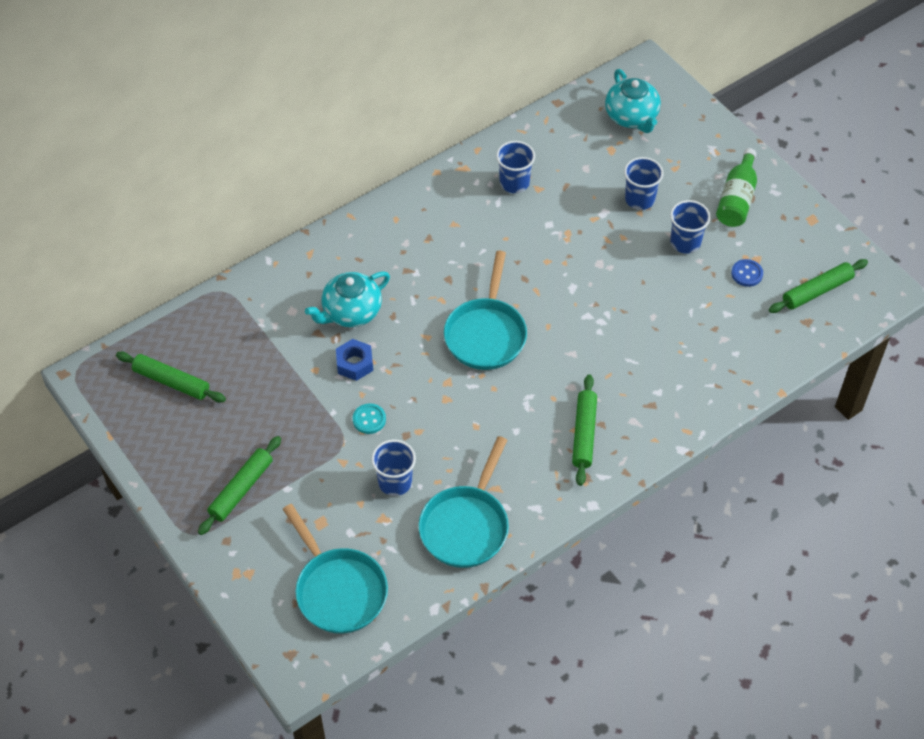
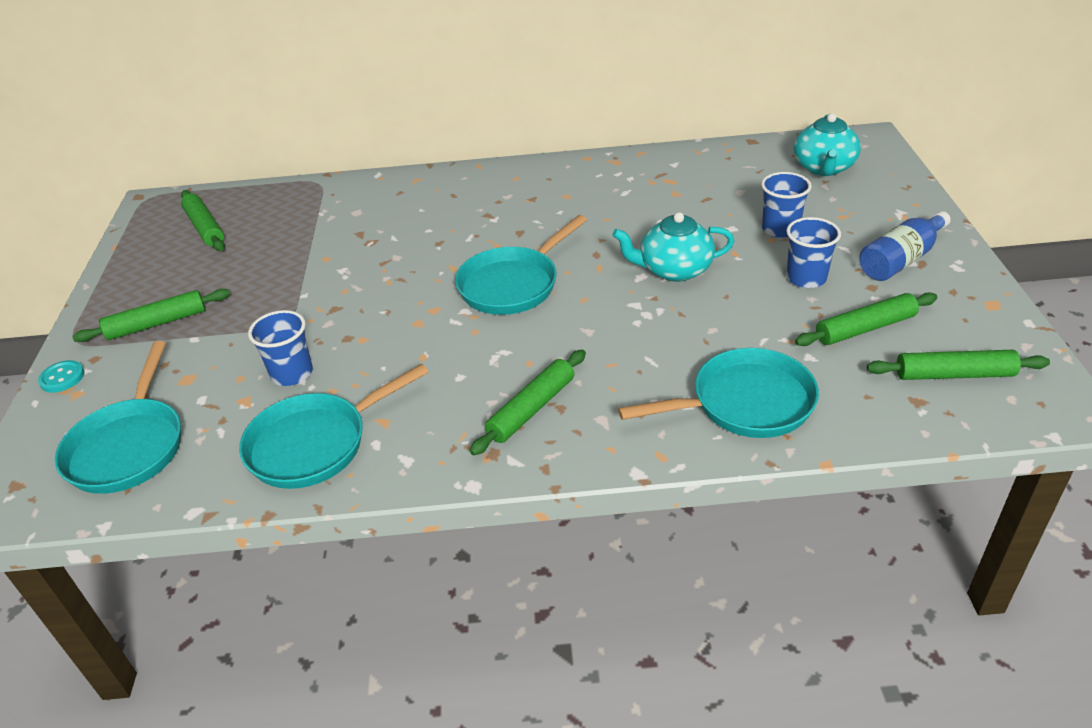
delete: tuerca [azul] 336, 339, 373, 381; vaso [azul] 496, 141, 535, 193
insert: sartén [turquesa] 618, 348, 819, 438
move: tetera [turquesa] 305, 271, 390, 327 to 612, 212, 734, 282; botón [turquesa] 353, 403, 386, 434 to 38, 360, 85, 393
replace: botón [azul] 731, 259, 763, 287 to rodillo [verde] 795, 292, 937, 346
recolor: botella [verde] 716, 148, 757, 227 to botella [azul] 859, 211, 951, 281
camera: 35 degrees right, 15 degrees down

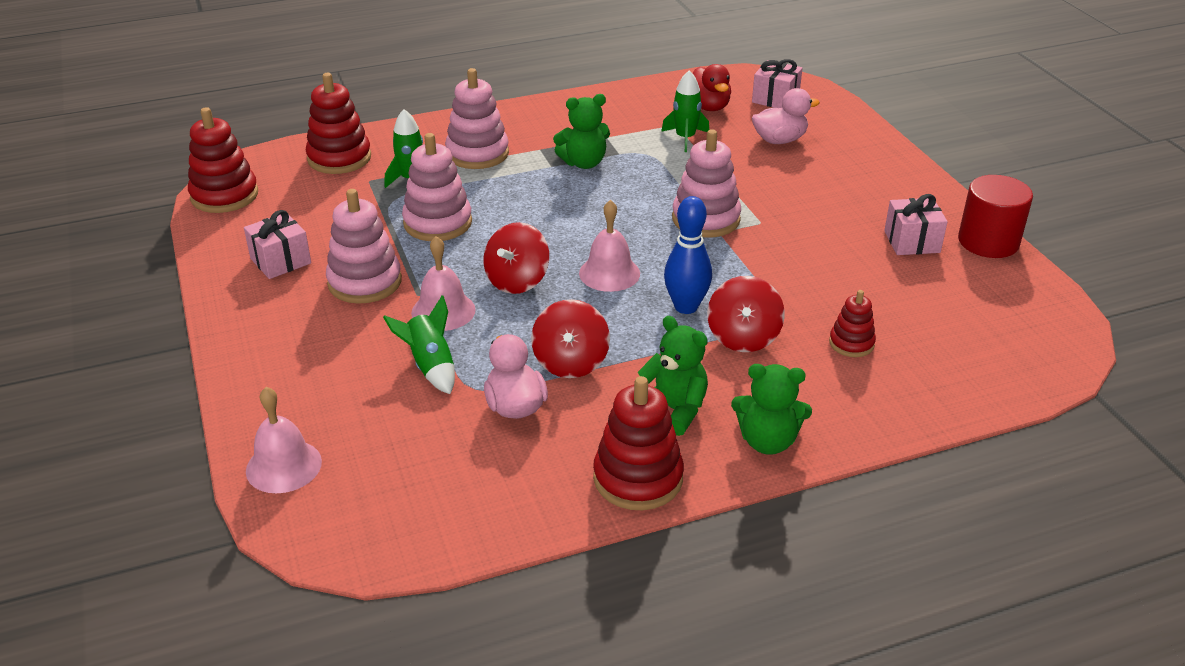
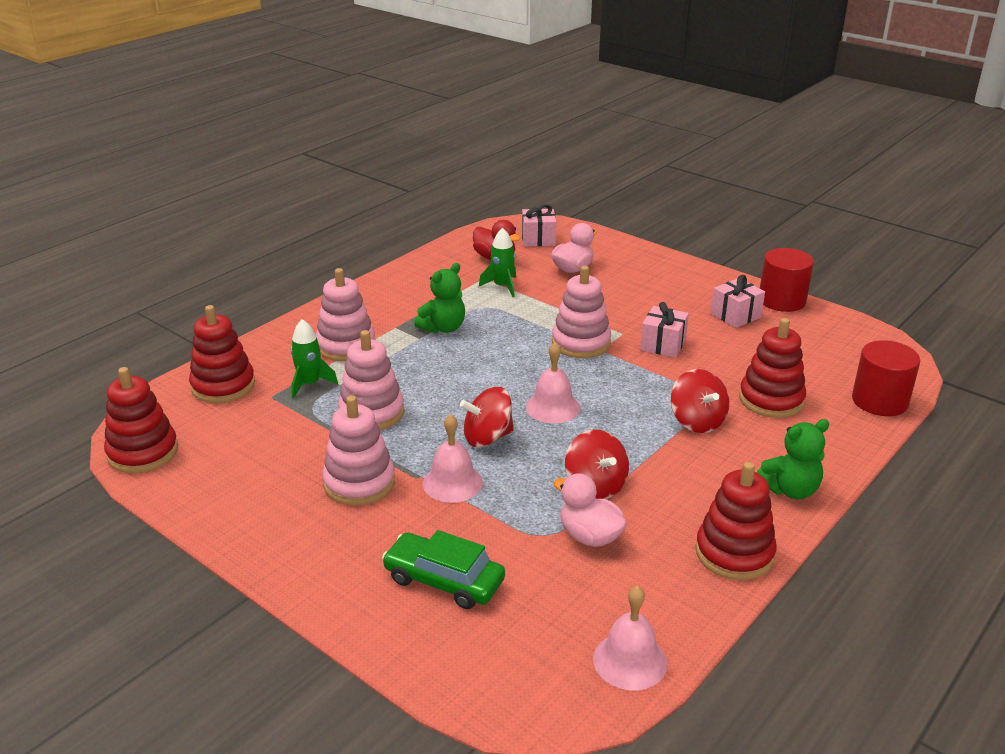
delete: cohete [verde] 383, 295, 455, 394; osito [verde] 638, 316, 708, 436; bolo [azul] 664, 196, 712, 314
insert: coche [verde] 382, 530, 505, 609; cilindro [rojo] 852, 340, 920, 416
move: regalo [rosa] 244, 210, 311, 279 to 640, 302, 689, 358; campana [rosa] 246, 387, 322, 493 to 593, 586, 667, 690
rotate: peonza [rojo] 484, 222, 549, 294 = 460, 387, 514, 447 75 degrees clockwise
resize: juguete apilable [rojo] 829, 290, 876, 357 = 739, 318, 806, 418 x1.75
camera: 30 degrees left, 5 degrees down

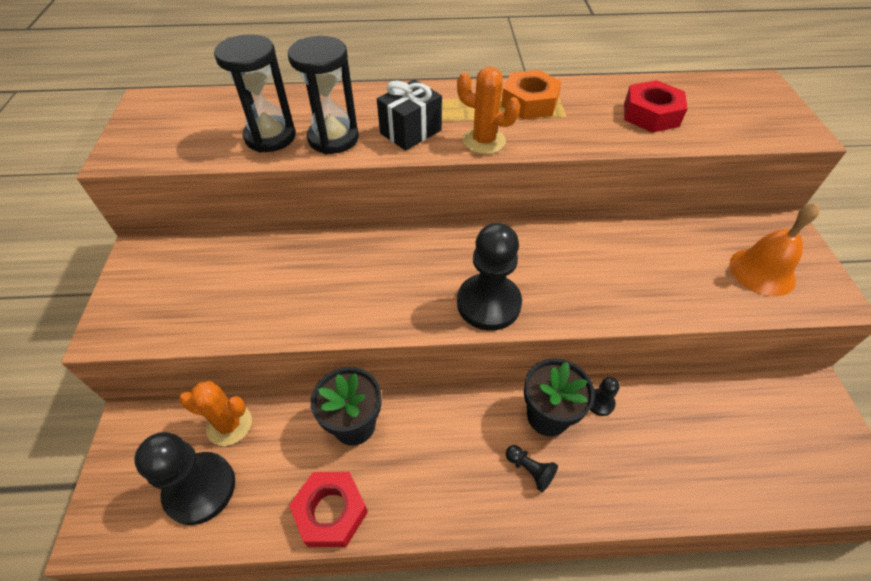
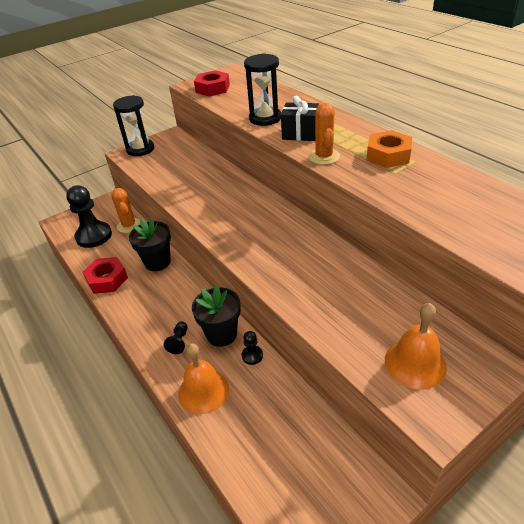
delete: peón [negro] 457, 223, 522, 331
insert: campana [naranja] 178, 343, 229, 414
move: reloj de arena [negro] 214, 34, 296, 152 to 113, 95, 154, 156; tuerca [rojo] 624, 80, 688, 133 to 194, 70, 230, 97
camera: 60 degrees right, 10 degrees down

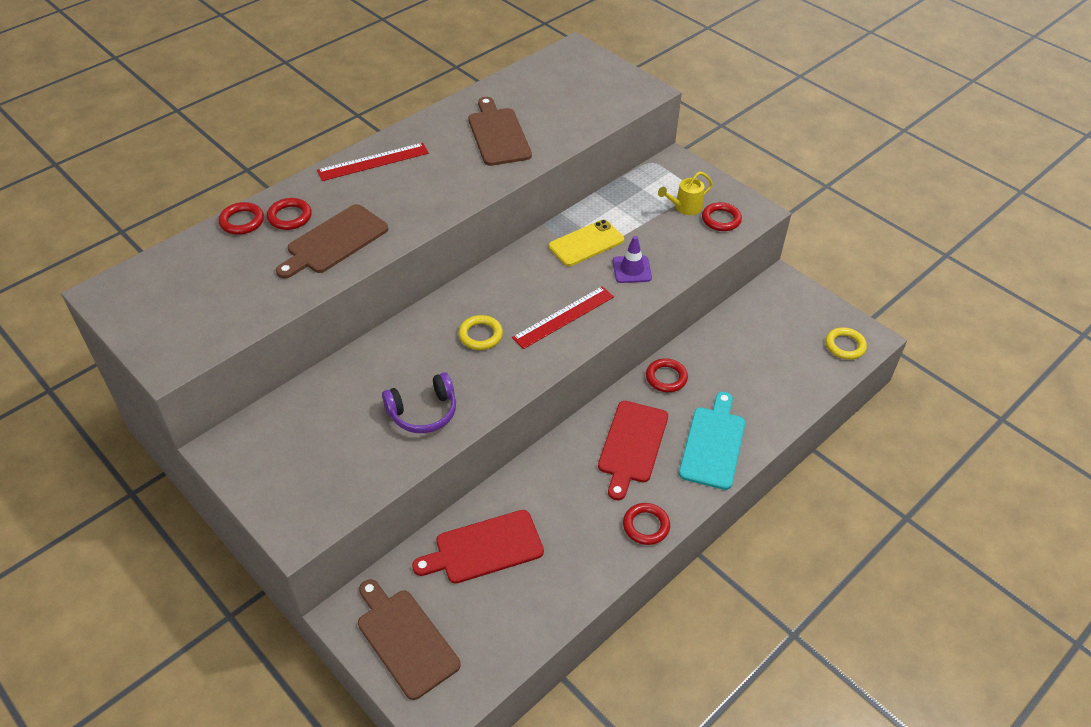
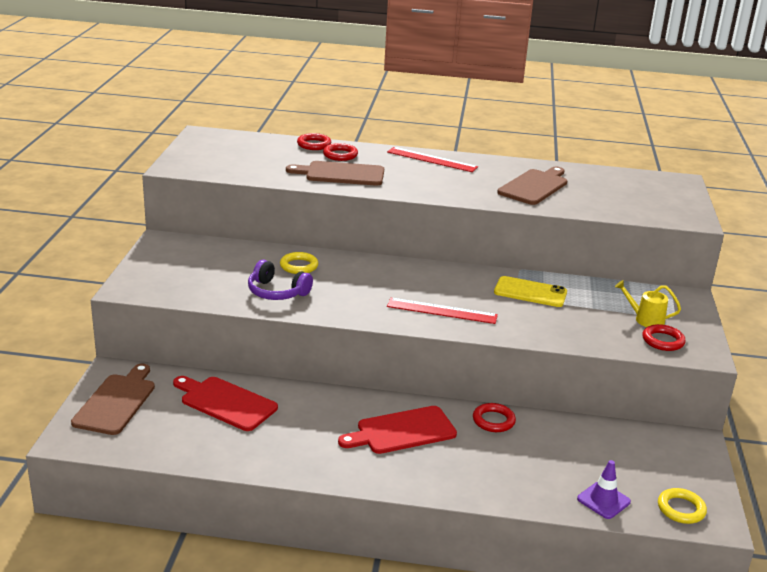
delete: anillo [rojo] 623, 503, 670, 545; tabla de cortar [turquesa] 679, 392, 745, 490
move: anillo [amarillo] 458, 315, 503, 350 to 280, 252, 318, 274; cono de tráfico [morado] 613, 236, 652, 283 to 577, 460, 631, 519
camera: 50 degrees right, 20 degrees down

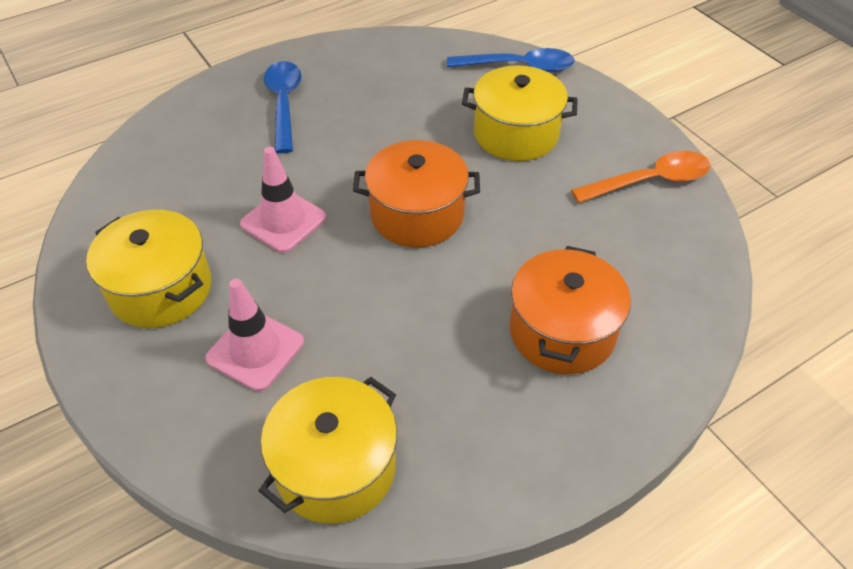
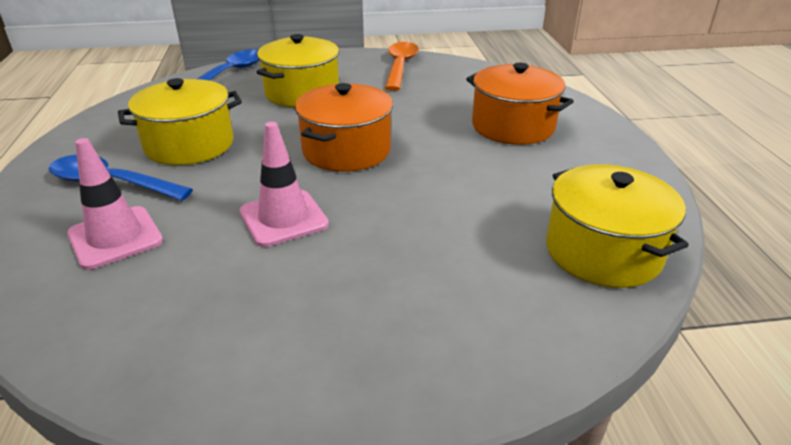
move: olla [amarillo] 86, 210, 211, 328 to 118, 78, 242, 165; cono de tráfico [rosa] 205, 278, 304, 392 to 67, 138, 163, 270
camera: 65 degrees left, 15 degrees down

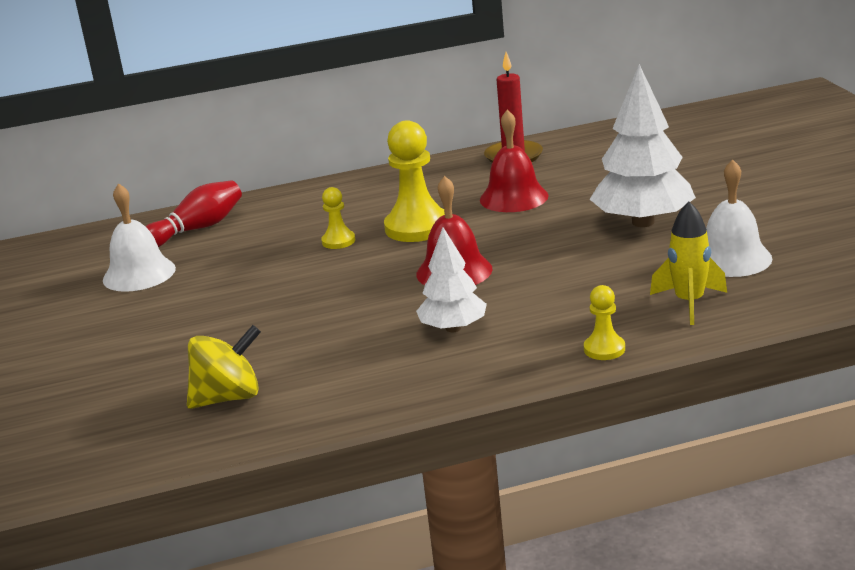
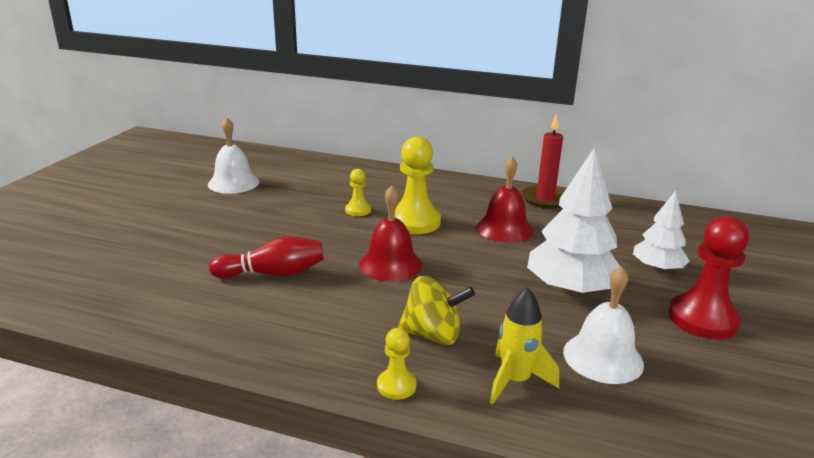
insert: peón [rojo] 669, 216, 749, 339
move: bolo [rojo] 145, 180, 242, 247 to 209, 236, 324, 278; peonza [amarillo] 187, 325, 261, 409 to 398, 276, 475, 345; árbol [blanco] 416, 227, 487, 332 to 633, 191, 690, 272
camera: 30 degrees right, 0 degrees up

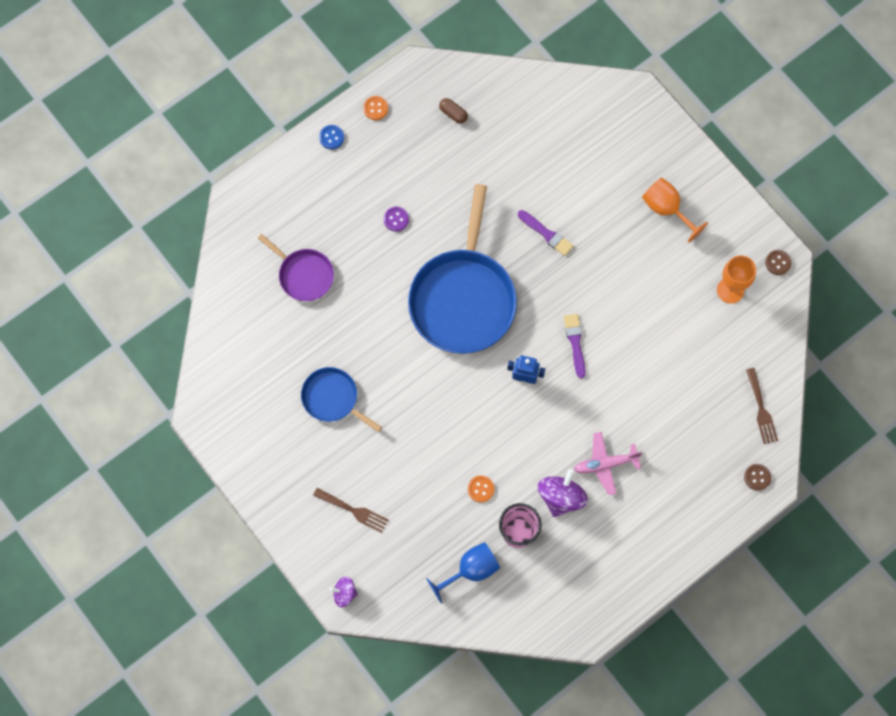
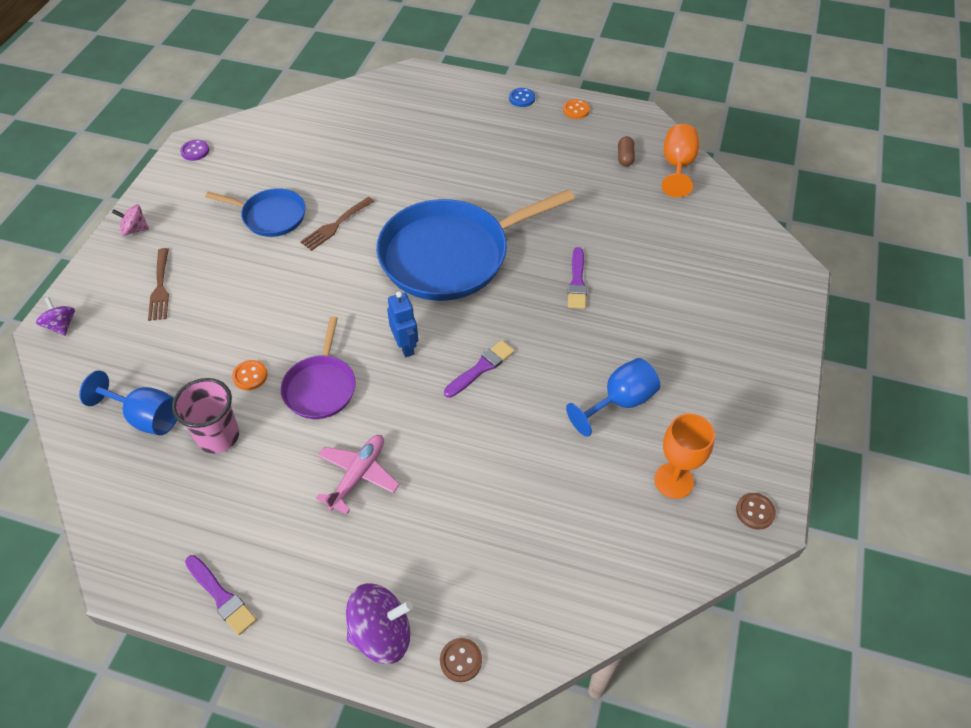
insert: peonza [rosa] 112, 204, 149, 236; pincel [morado] 185, 555, 257, 635; copa [azul] 566, 358, 660, 437
move: sartén [morado] 258, 234, 334, 301 to 281, 316, 356, 419; botón [morado] 384, 207, 409, 232 to 180, 140, 209, 161; peonza [morado] 538, 469, 588, 517 to 346, 583, 413, 664; copa [naranja] 642, 178, 708, 242 to 661, 124, 699, 197; tenedor [marrón] 746, 368, 778, 444 to 300, 197, 374, 251
rotate: sartén [azul] 301, 367, 382, 432 = 205, 188, 306, 237 105 degrees clockwise; avión [rosa] 574, 432, 642, 495 = 316, 435, 400, 514 75 degrees clockwise
camera: 55 degrees right, 20 degrees down

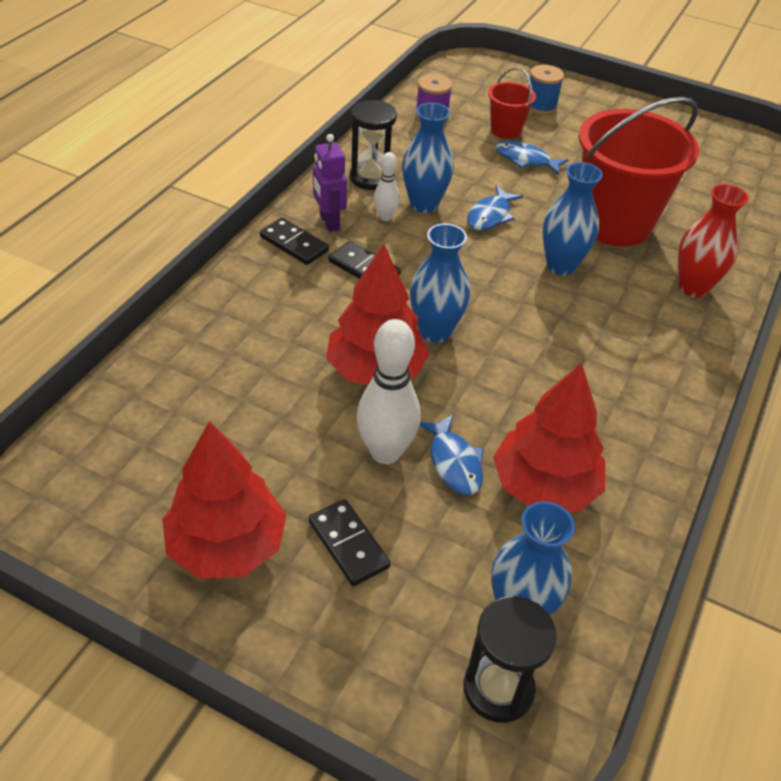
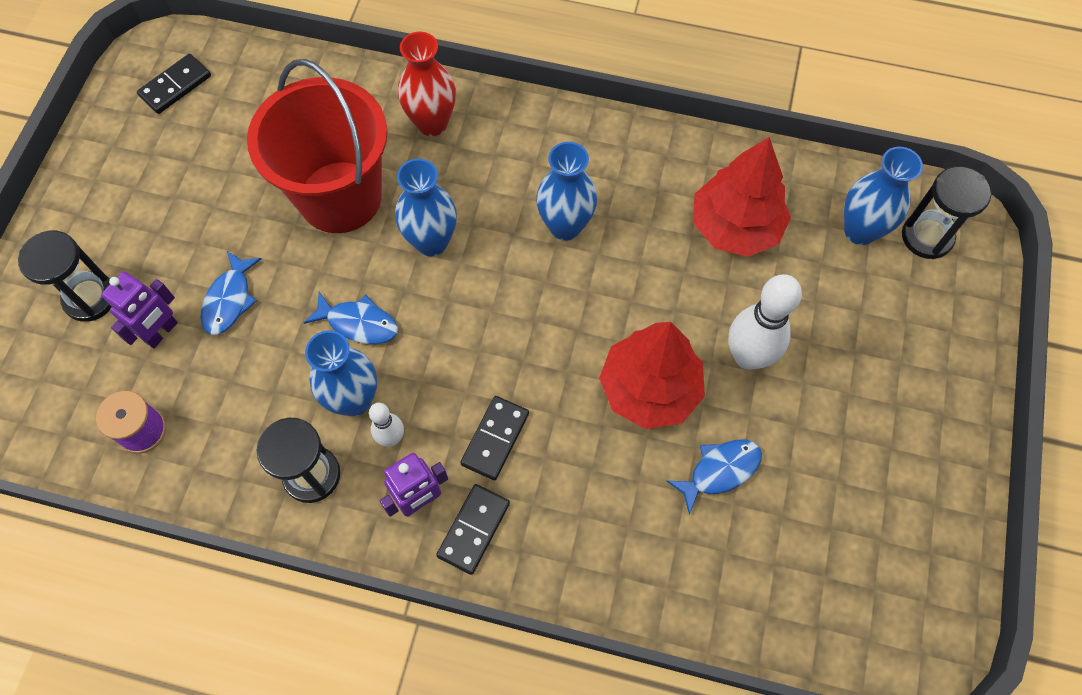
delete: árbol [rojo] 162, 421, 287, 579
move: ficha de dominó [negro] 309, 499, 391, 586 to 137, 54, 211, 114; florero [azul] 410, 224, 470, 343 to 536, 142, 597, 241; pez [azul] 420, 414, 484, 495 to 667, 439, 762, 515
replace: balde [rojo] 488, 68, 536, 139 to robot [morado] 101, 272, 178, 348; carrete [azul] 529, 65, 564, 114 to reloj de arena [negro] 18, 230, 111, 322
camera: 100 degrees left, 20 degrees up

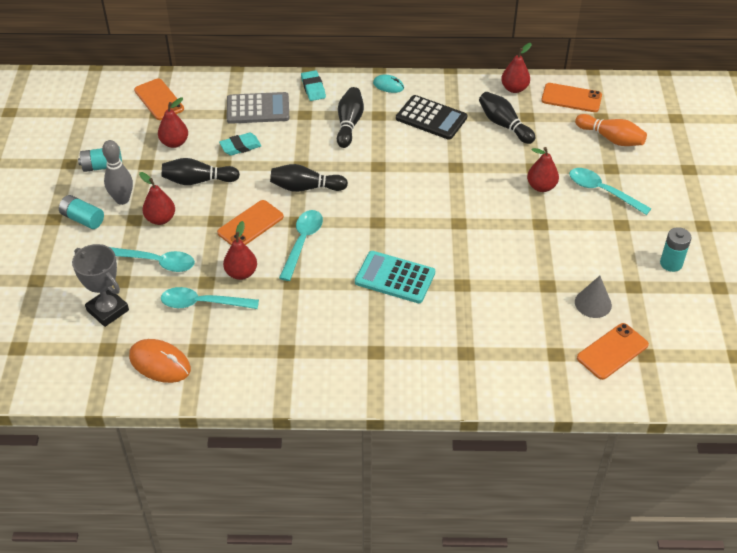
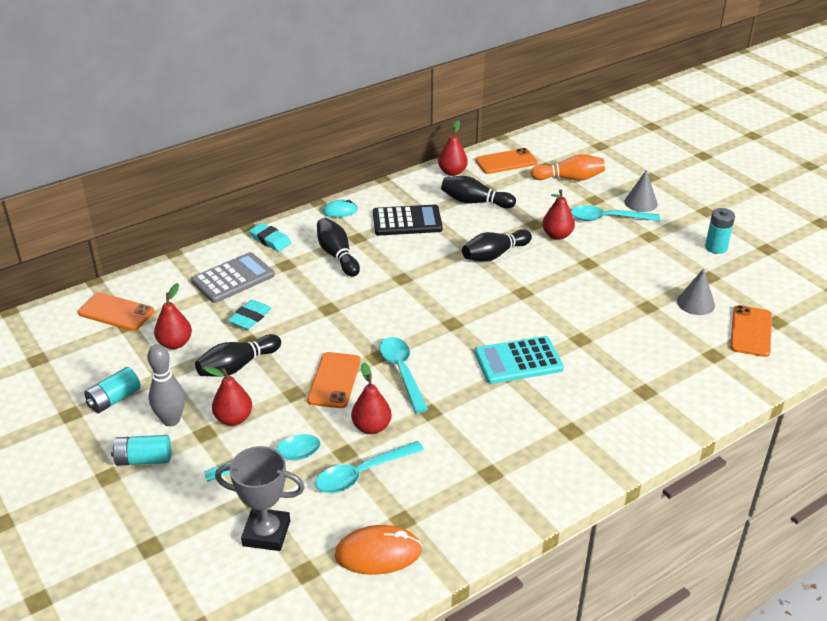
insert: cono [gris] 624, 170, 658, 212
move: bolo [negro] 270, 164, 348, 192 to 462, 229, 532, 262
camera: 35 degrees left, 10 degrees down

